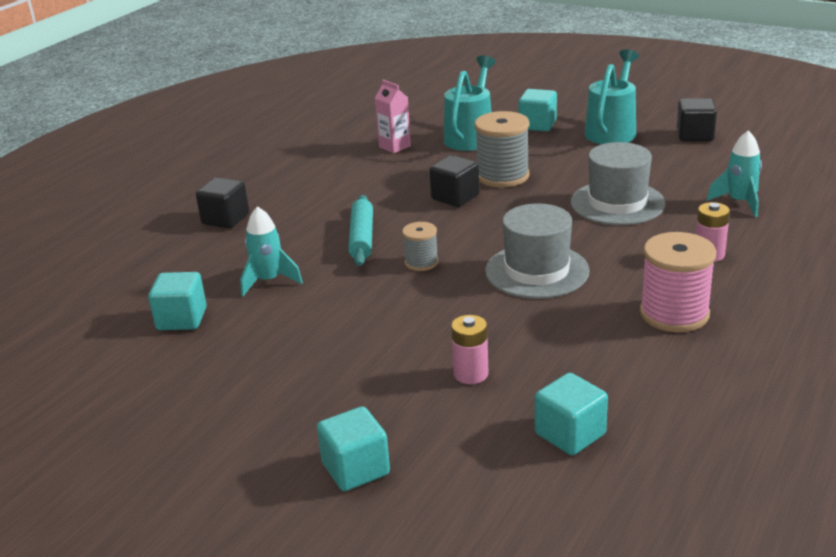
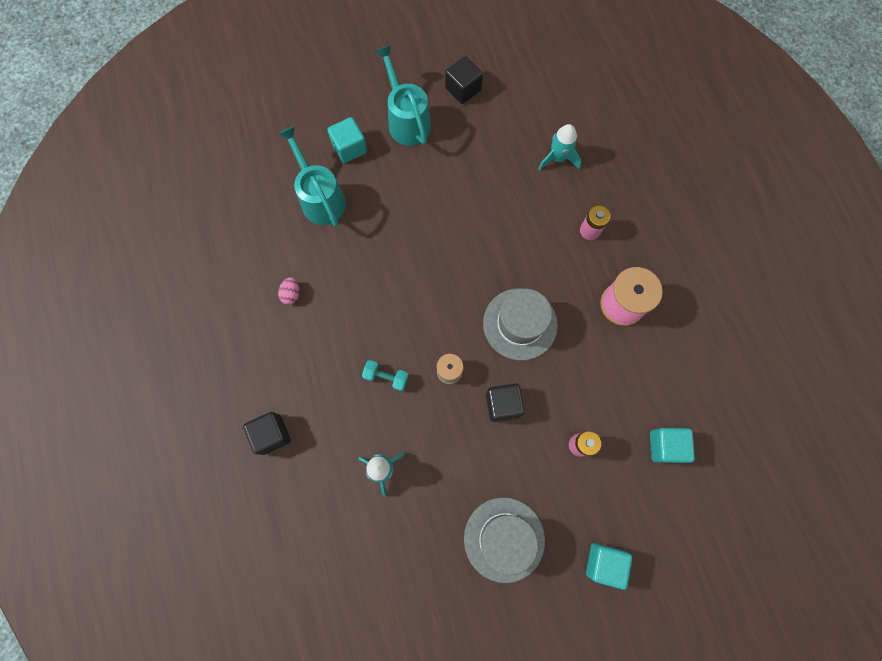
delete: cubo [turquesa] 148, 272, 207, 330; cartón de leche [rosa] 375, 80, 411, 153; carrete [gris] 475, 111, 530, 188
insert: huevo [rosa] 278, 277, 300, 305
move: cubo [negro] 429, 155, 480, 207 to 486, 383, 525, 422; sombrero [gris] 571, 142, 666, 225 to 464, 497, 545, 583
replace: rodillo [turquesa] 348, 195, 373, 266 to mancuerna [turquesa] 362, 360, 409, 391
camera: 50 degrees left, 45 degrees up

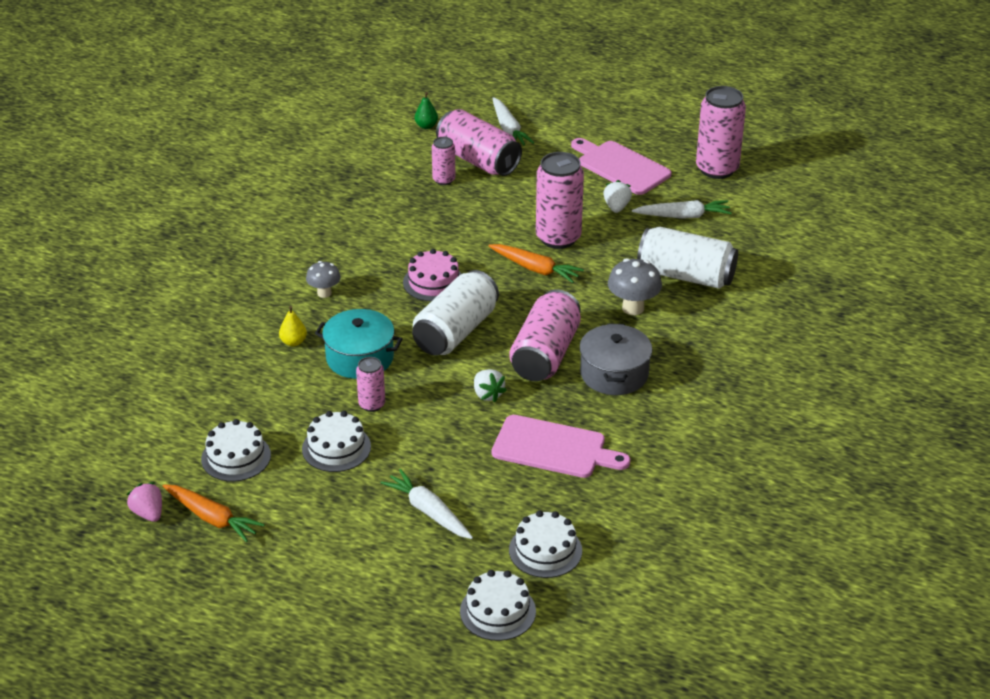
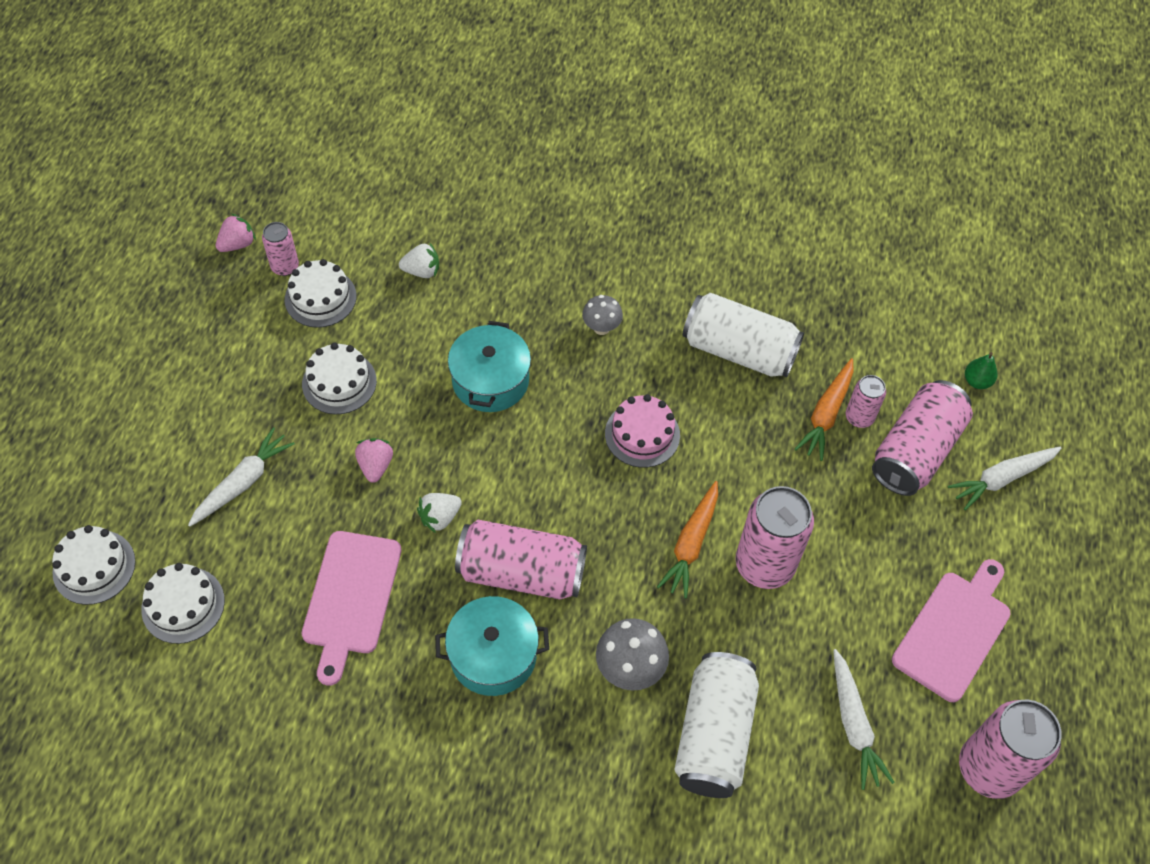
delete: pera [amarillo] 279, 306, 307, 346
insert: fresa [rosa] 355, 438, 393, 483
move: zanahoria [naranja] 163, 484, 265, 542 to 795, 358, 854, 461; lata [rosa] 356, 357, 385, 412 to 262, 222, 299, 276; lata [blanco] 412, 270, 499, 355 to 683, 293, 804, 378; fresa [blanco] 603, 180, 632, 213 to 399, 243, 439, 278
recolor: olla [gris] 579, 323, 652, 395 to olla [turquesa] 435, 596, 549, 696
camera: 80 degrees right, 20 degrees up

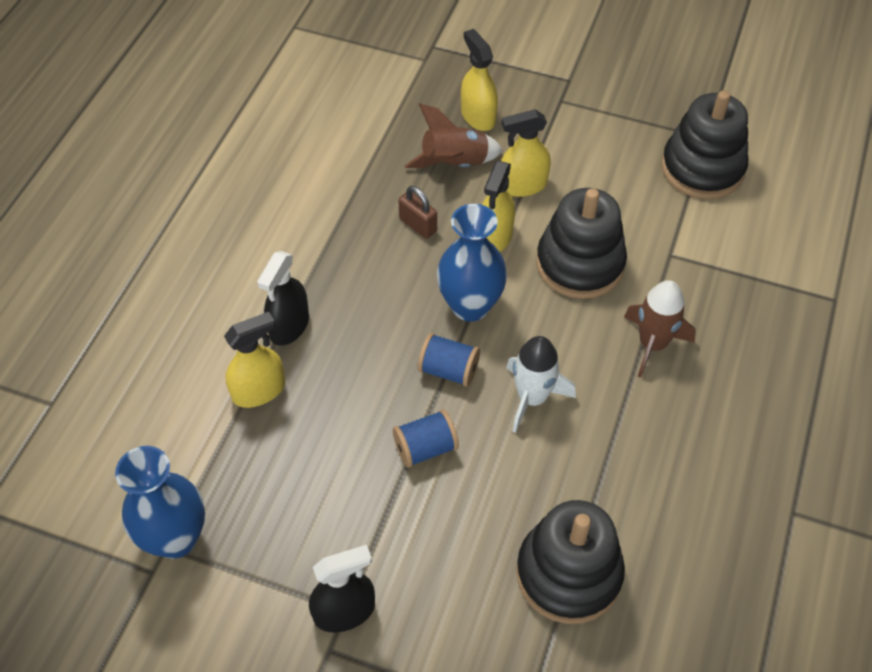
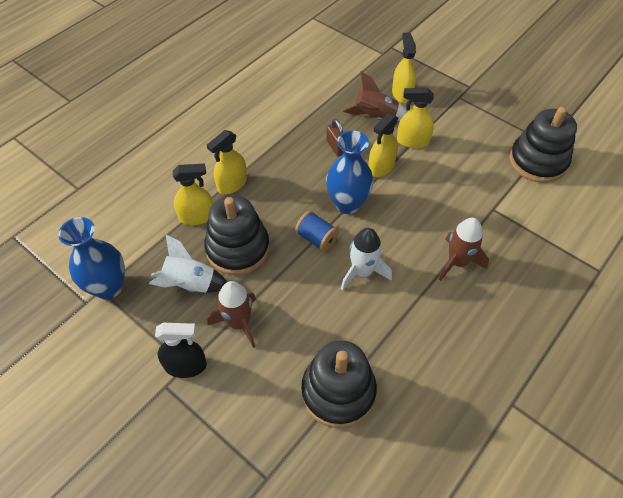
delete: carrete [azul] 393, 409, 459, 468
insert: cohete [blanco] 149, 234, 227, 293; cohete [marrón] 207, 281, 256, 348
move: juguete apilable [negro] 536, 188, 627, 299 to 204, 195, 270, 275
recolor: pulverizador [negro] 257, 251, 309, 346 to pulverizador [amarillo] 207, 130, 247, 194
camera: 20 degrees right, 0 degrees up

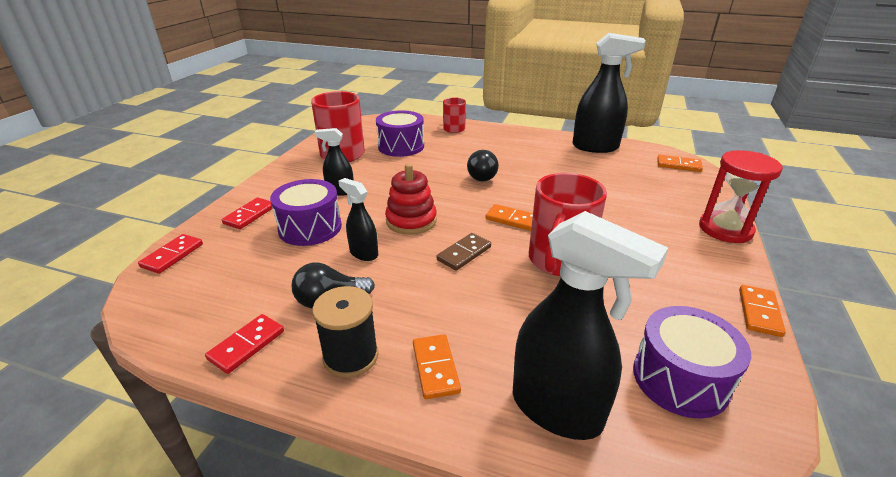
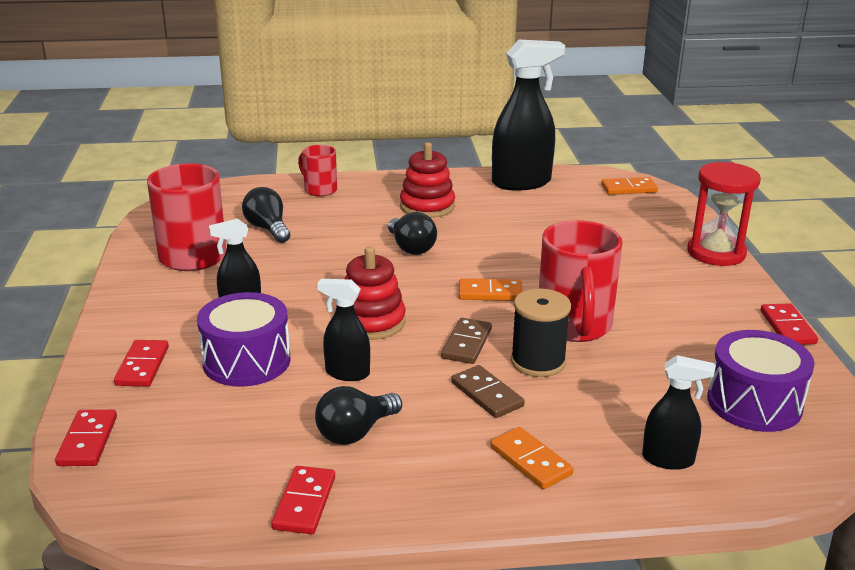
insert: juguete apilable [rojo] 400, 142, 455, 218; ficha de dominó [marrón] 451, 365, 524, 418
move: carrete [negro] 312, 286, 378, 378 to 511, 288, 571, 377
replace: tambor [morado] 376, 110, 424, 157 to bombilla [negro] 242, 187, 290, 243
recolor: ficha de dominó [naranja] 739, 285, 786, 337 to ficha de dominó [rojo] 760, 303, 818, 345
resize: pulverizador [negro] 513, 211, 668, 440 = 642, 355, 715, 470 x0.52
camera: 25 degrees left, 5 degrees down

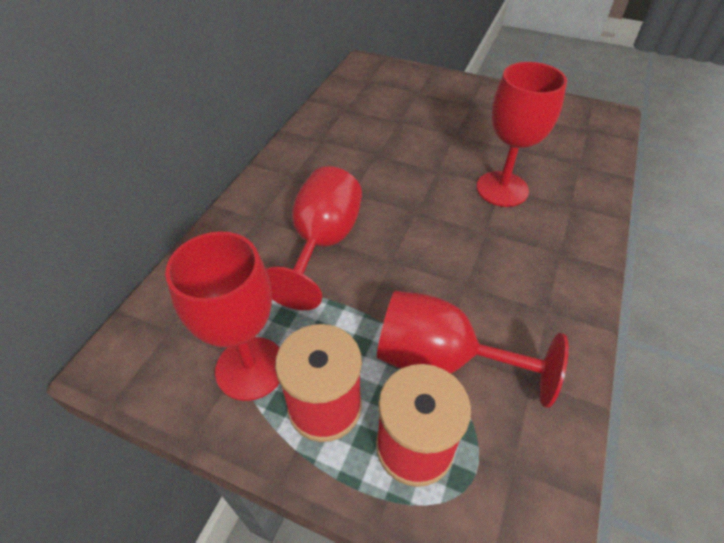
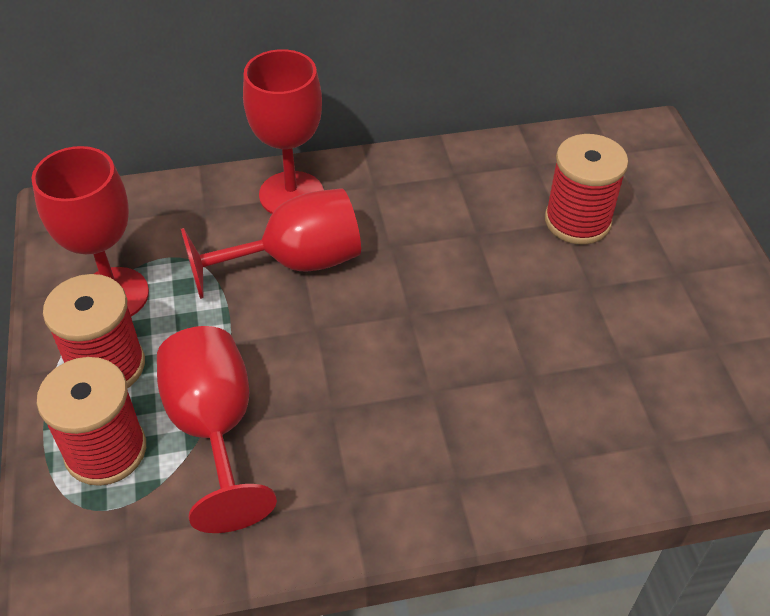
insert: carrete [rojo] 545, 134, 629, 245
move: copa [rojo] 477, 62, 567, 207 to 243, 49, 324, 214
camera: 55 degrees right, 0 degrees up

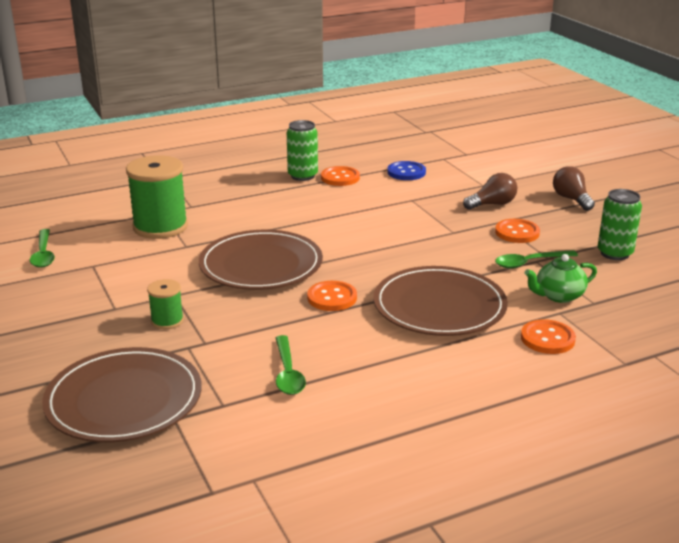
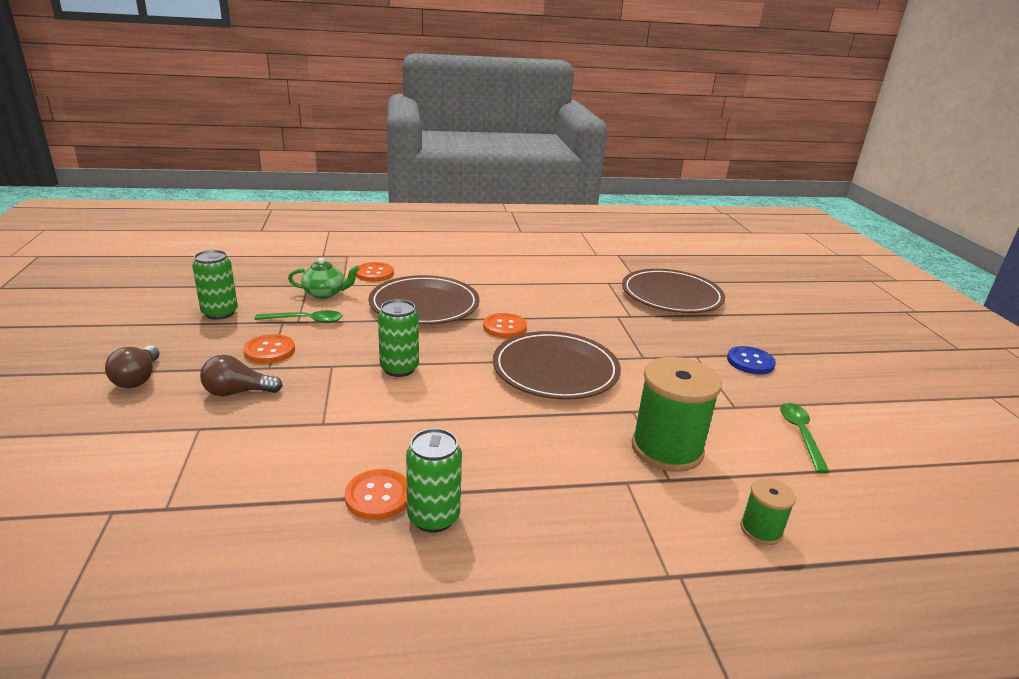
delete: cuchara [verde] 276, 335, 306, 395
insert: lata [verde] 378, 299, 419, 377
move: carrete [verde] 147, 279, 184, 329 to 740, 478, 796, 545; botón [azul] 387, 161, 426, 180 to 727, 346, 776, 374
camera: 165 degrees left, 0 degrees up

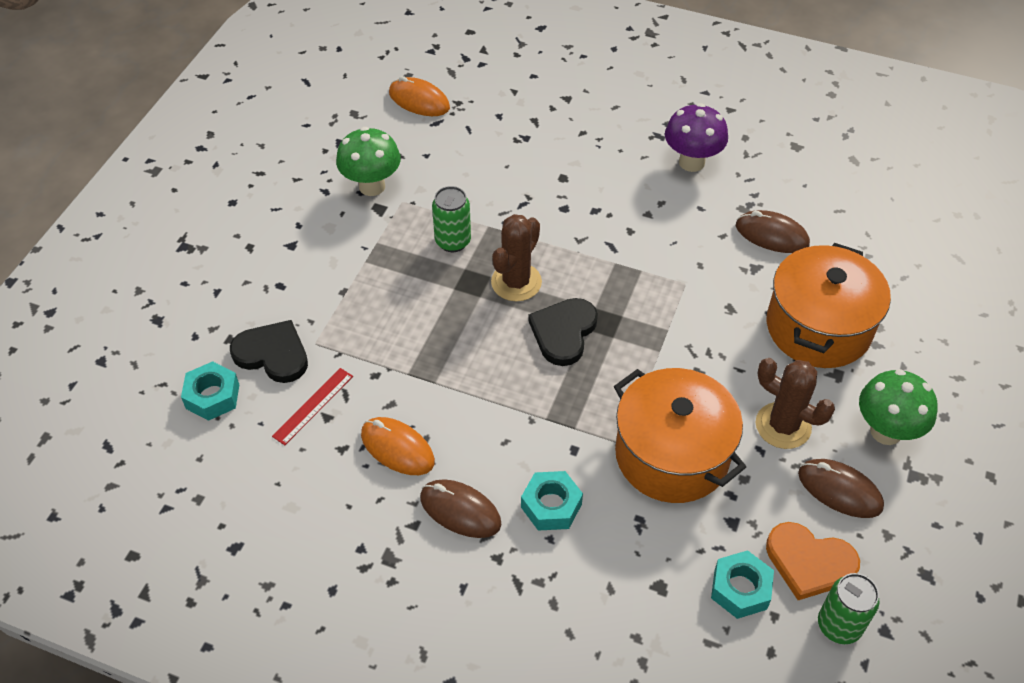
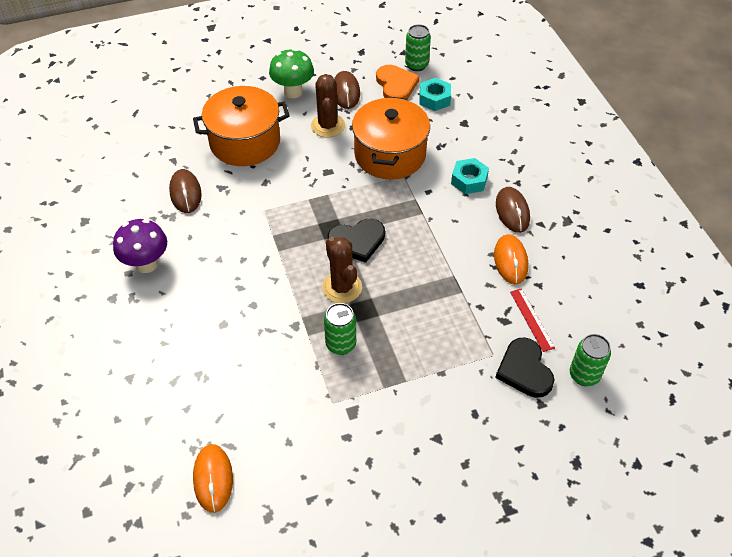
delete: seta [verde] 336, 127, 401, 196
replace: tuerca [turquesa] 181, 361, 239, 421 to lata [verde] 570, 334, 611, 386
rotate: regla [rojo] 272, 368, 353, 445 = 510, 288, 555, 352 75 degrees clockwise; cactus [marrón] 491, 214, 542, 301 = 322, 237, 362, 303 75 degrees clockwise
camera: 130 degrees left, 0 degrees up

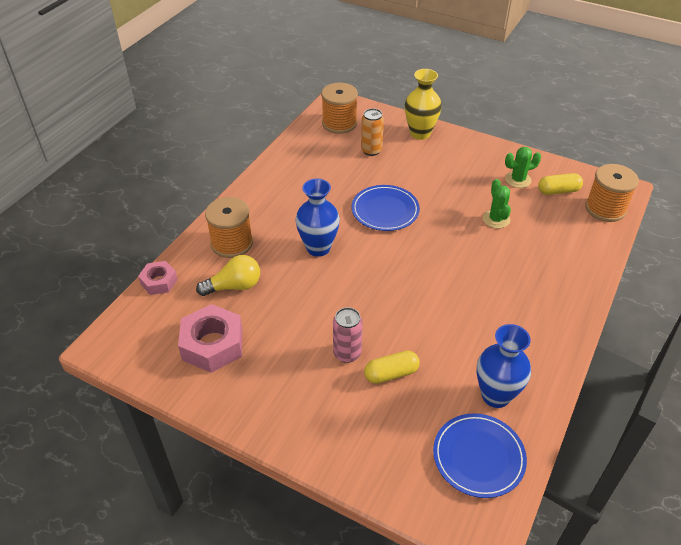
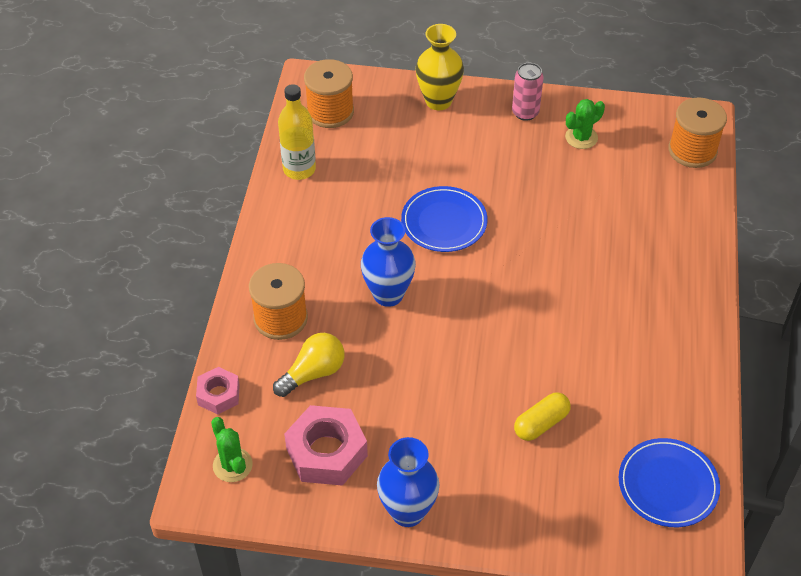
delete: lata [naranja] 361, 108, 384, 156; cápsula [amarillo] 538, 173, 583, 195
insert: botella [amarillo] 278, 84, 316, 180
move: lata [rosa] 333, 307, 363, 363 to 512, 63, 544, 121; florero [azul] 477, 324, 531, 408 to 377, 437, 439, 527; cactus [verde] 483, 179, 511, 229 to 211, 417, 253, 482
camera: 20 degrees left, 5 degrees up

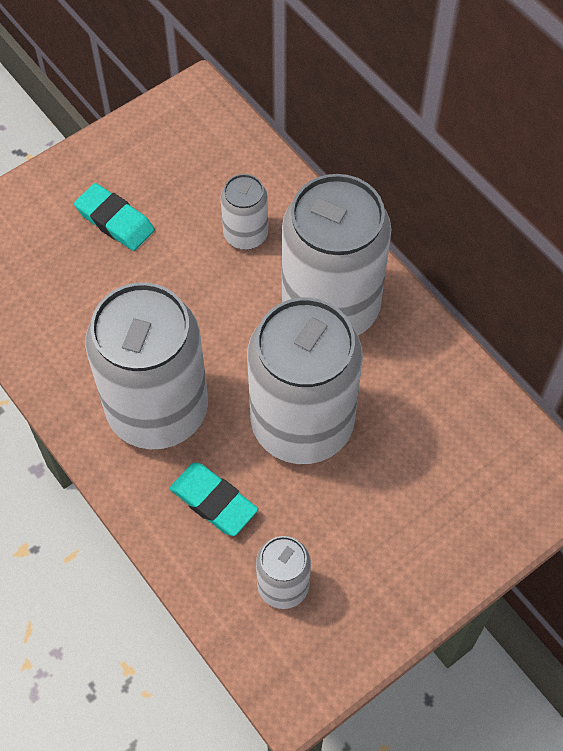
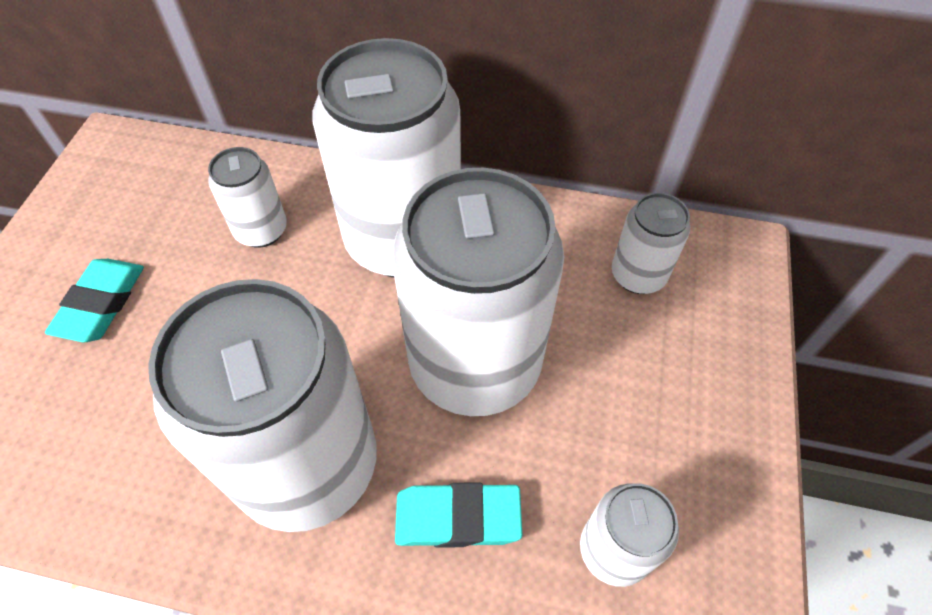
insert: lata [blanco] 612, 193, 690, 294
rotate: goma de borrar [turquesa] 74, 183, 155, 251 = 45, 259, 144, 342 75 degrees counterclockwise
camera: 40 degrees left, 5 degrees down

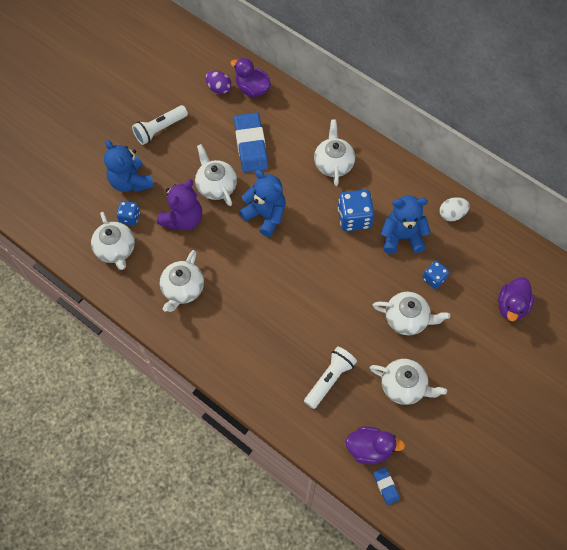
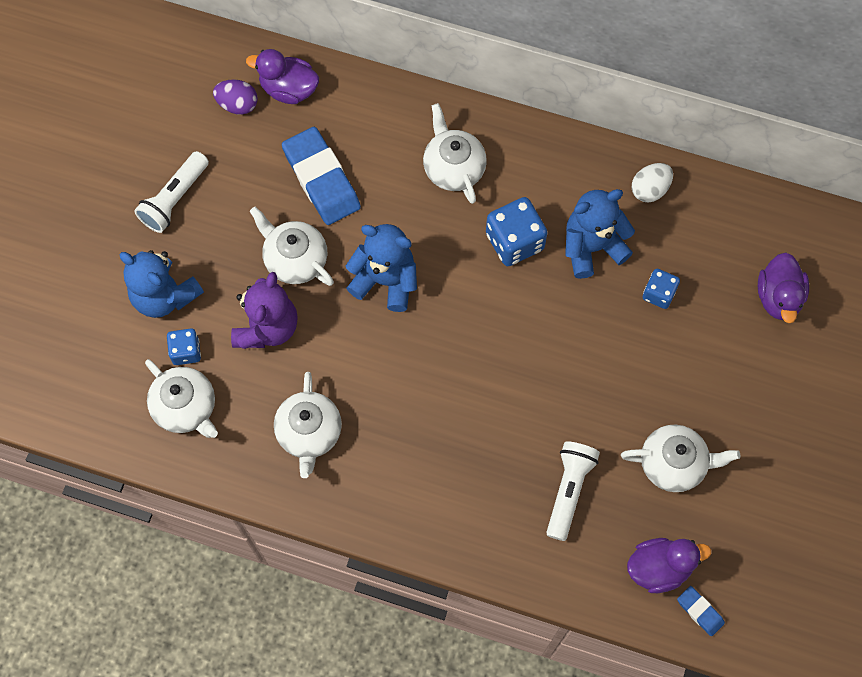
delete: tetera [blanco] 373, 292, 450, 335
camera: 20 degrees left, 5 degrees up

